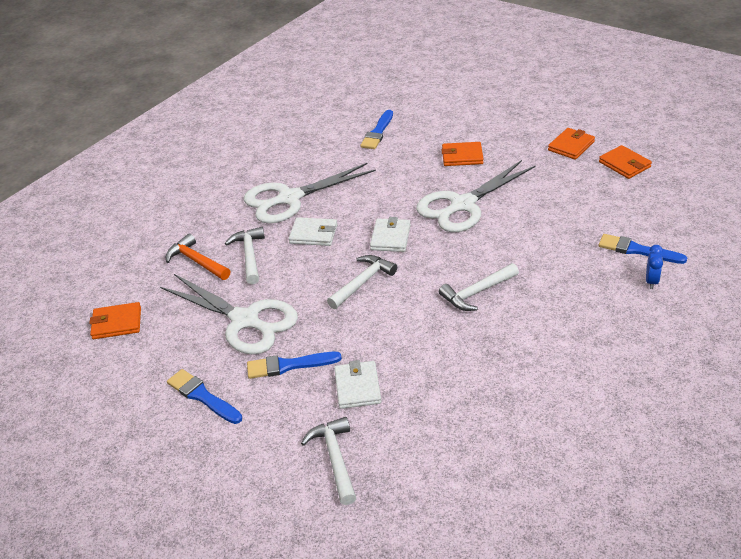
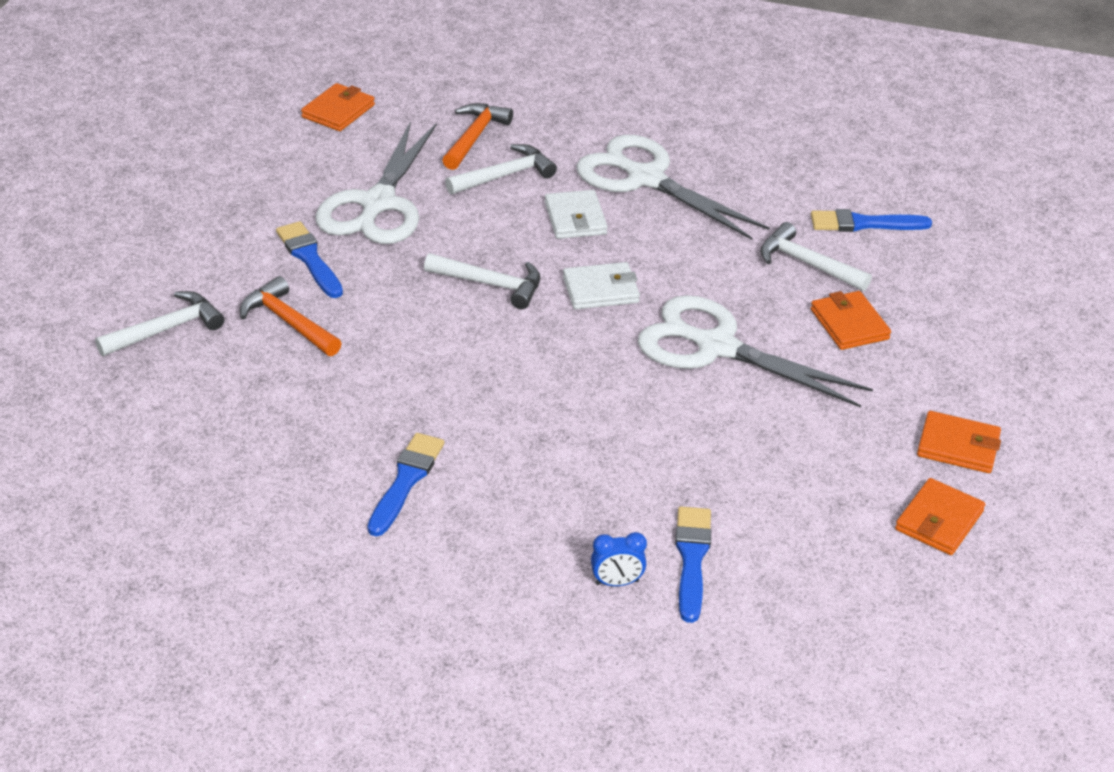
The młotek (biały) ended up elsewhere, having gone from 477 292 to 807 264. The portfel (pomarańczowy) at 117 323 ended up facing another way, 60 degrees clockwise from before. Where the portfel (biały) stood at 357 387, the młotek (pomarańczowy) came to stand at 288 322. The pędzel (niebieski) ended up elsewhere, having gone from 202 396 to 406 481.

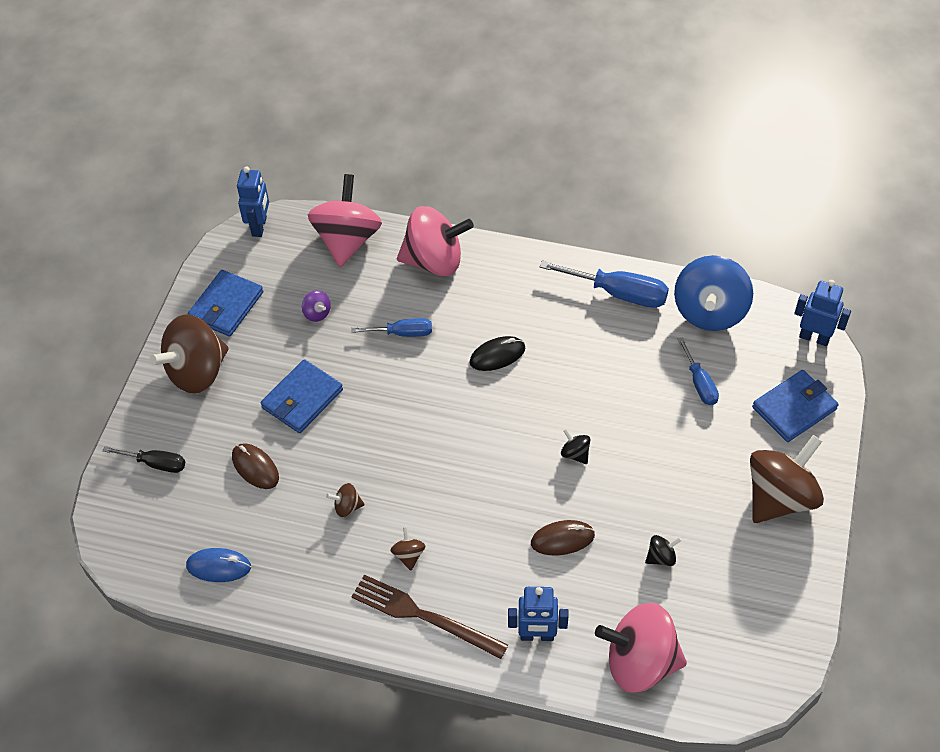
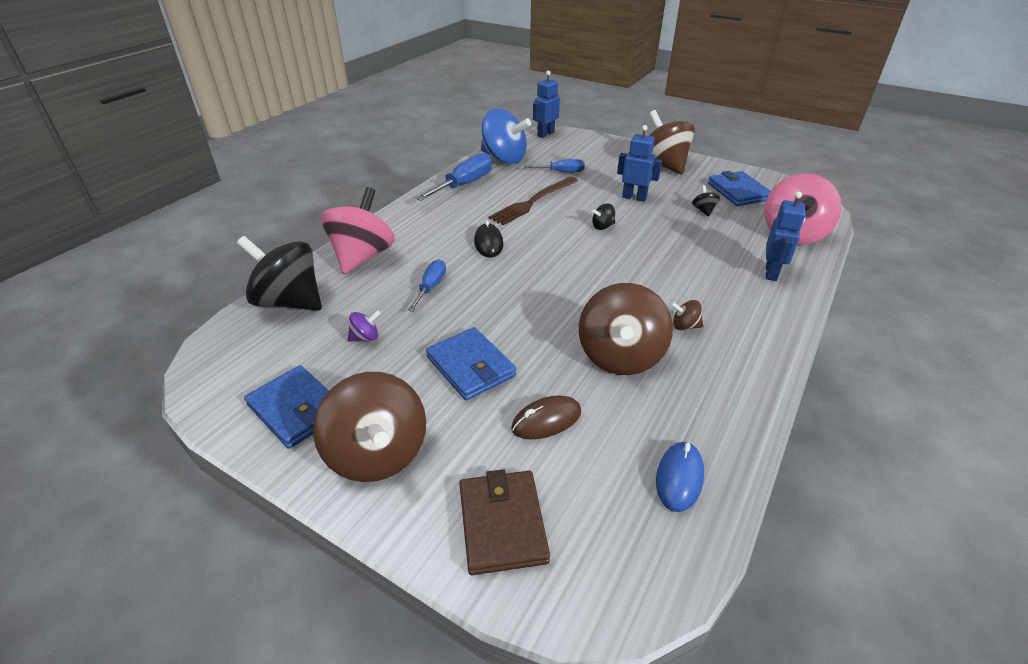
The robot (niebieski) ended up elsewhere, having gone from 259 226 to 634 197. What was the bączek (różowy) at 347 240 turned into the bączek (czarny) at 289 301. The portfel (niebieski) ended up elsewhere, having gone from 794 408 to 738 192. Where the śrubokręt (czarny) stood at 156 464, the portfel (brązowy) came to stand at 502 524. The size of the bączek (brązowy) at 347 507 changed by a factor of 2.43. The second view lost the myszka (brązowy) at 562 539. The widelec (brązowy) ended up elsewhere, having gone from 423 616 to 533 202.

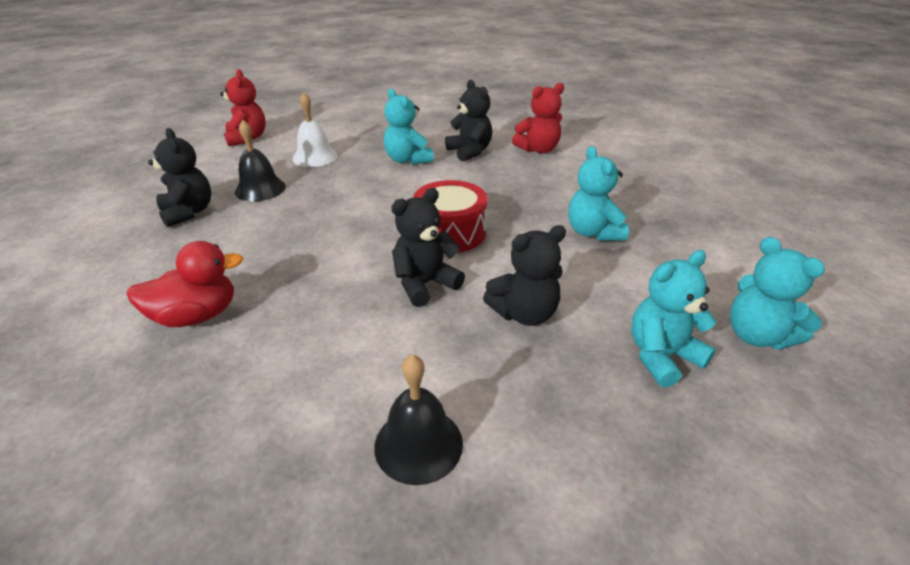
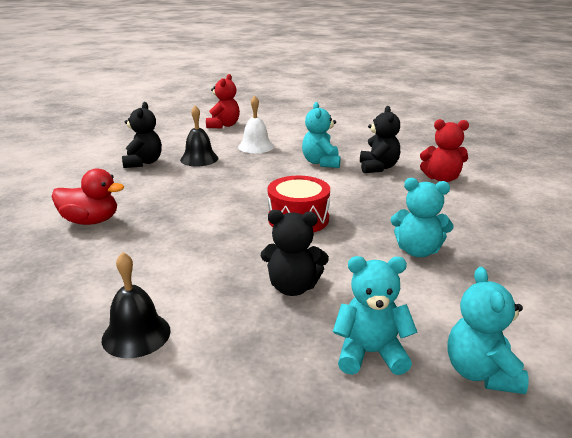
The miś (turkusowy) at 593 232 ended up facing another way, 90 degrees counterclockwise from before. The second view lost the miś (czarny) at 424 284.

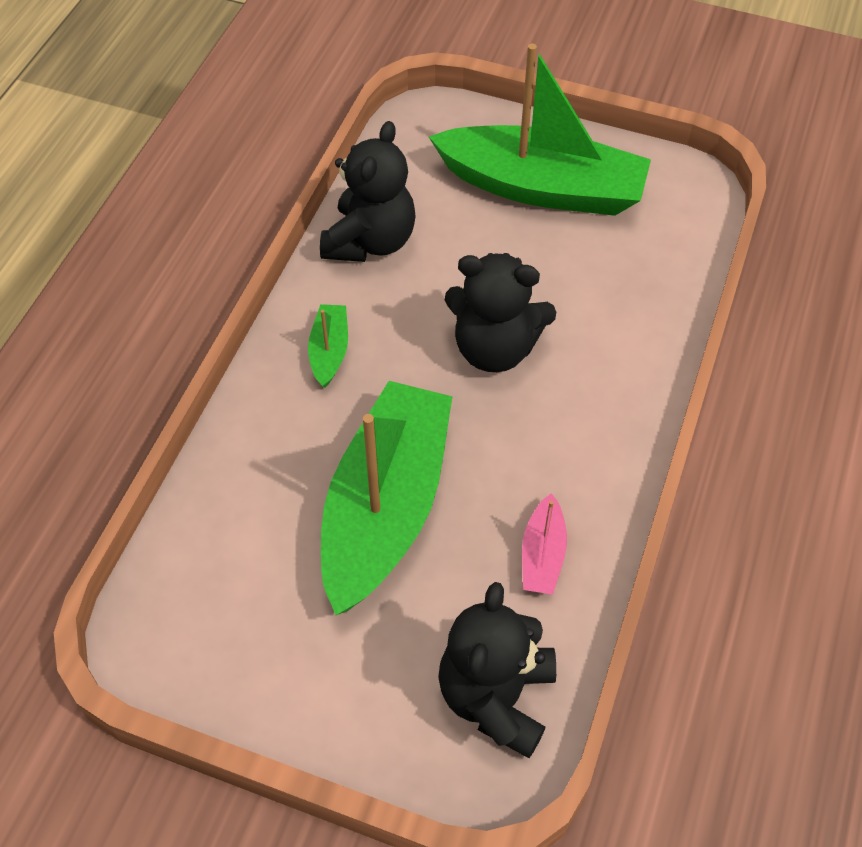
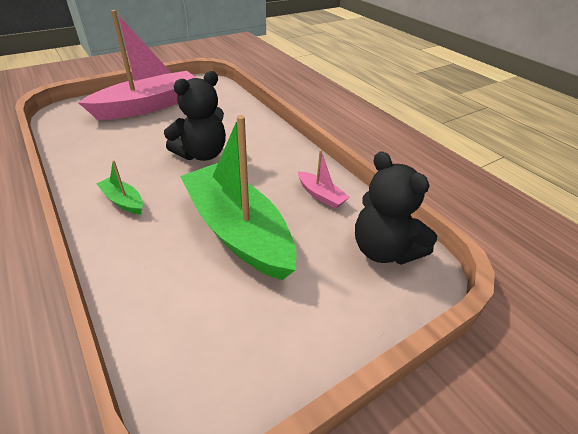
What was the łódka (zielony) at 542 188 turned into the łódka (różowy) at 149 106. The second view lost the miś (czarny) at 370 241.

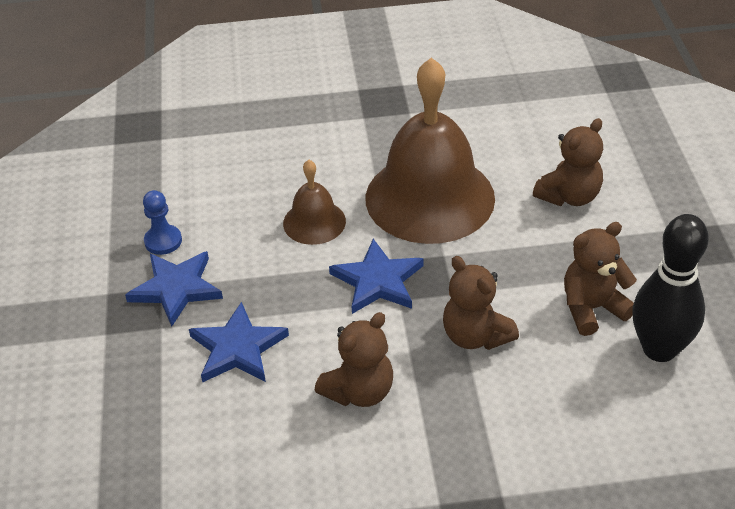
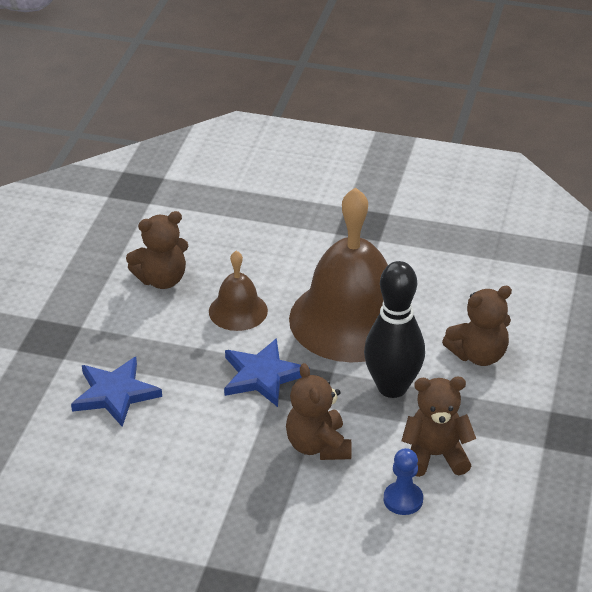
The pionek (niebieski) ended up elsewhere, having gone from 163 241 to 403 500. The kręgiel (czarny) ended up elsewhere, having gone from 659 349 to 392 387. The second view lost the gwiazda (niebieski) at 176 289. The miś (brązowy) ended up elsewhere, having gone from 359 391 to 162 279.

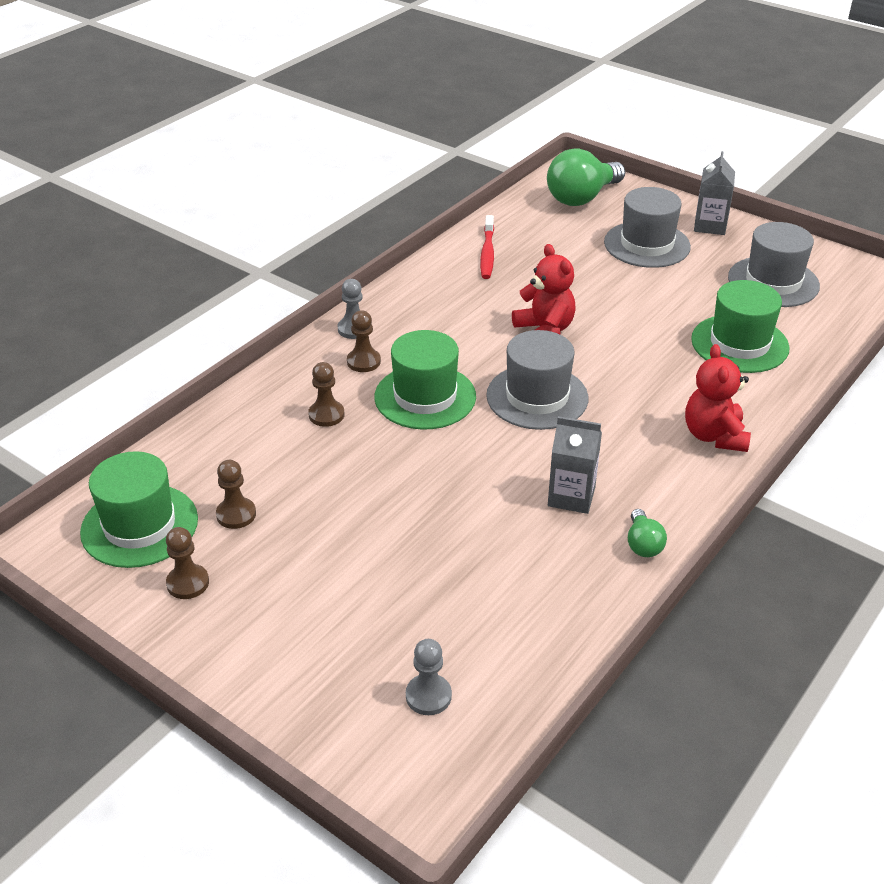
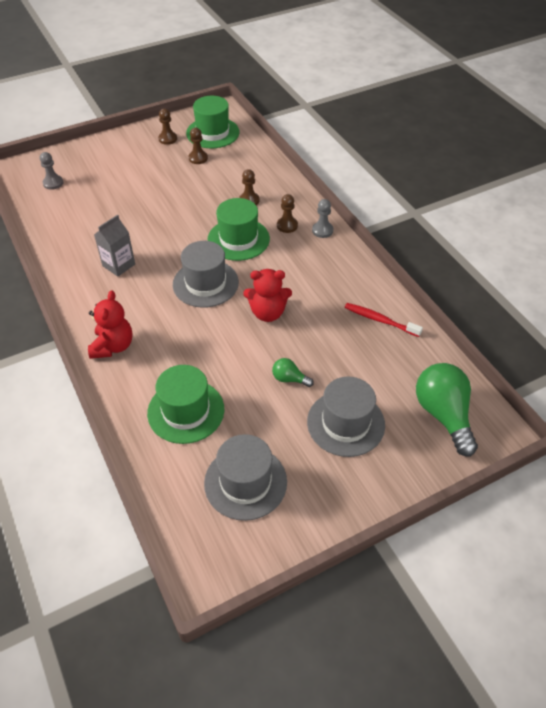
The second view lost the karton mleka (szary) at 710 226. The miś (czerwony) at 714 436 ended up facing another way, 75 degrees clockwise from before. The żarówka (zielony) ended up elsewhere, having gone from 643 544 to 289 379.

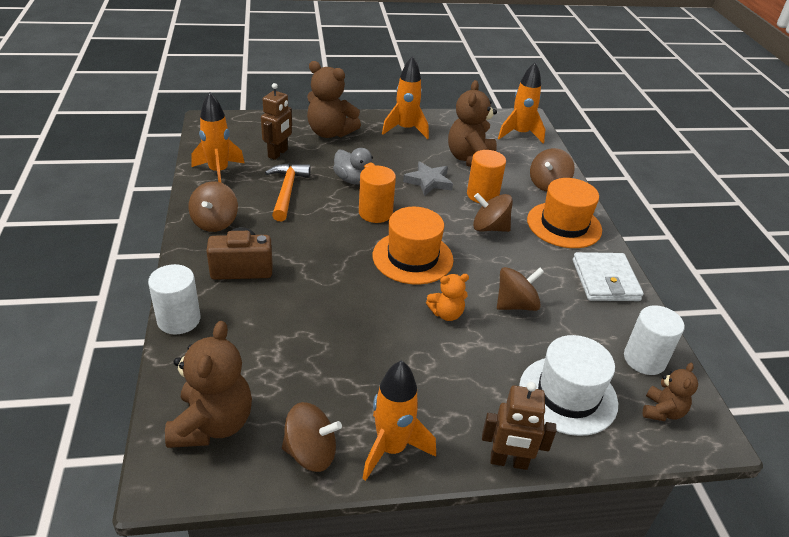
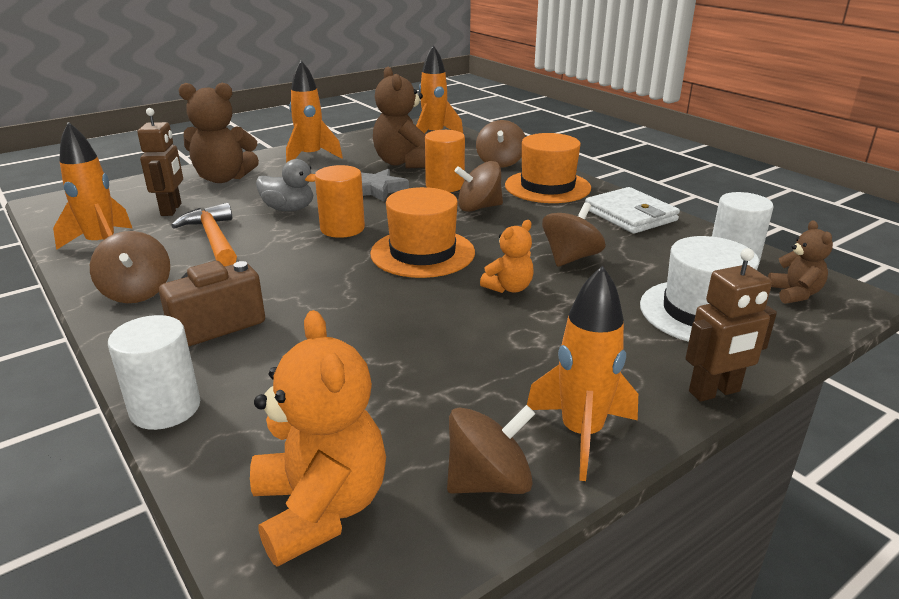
What was the miś (brązowy) at 212 424 turned into the miś (pomarańczowy) at 321 508.

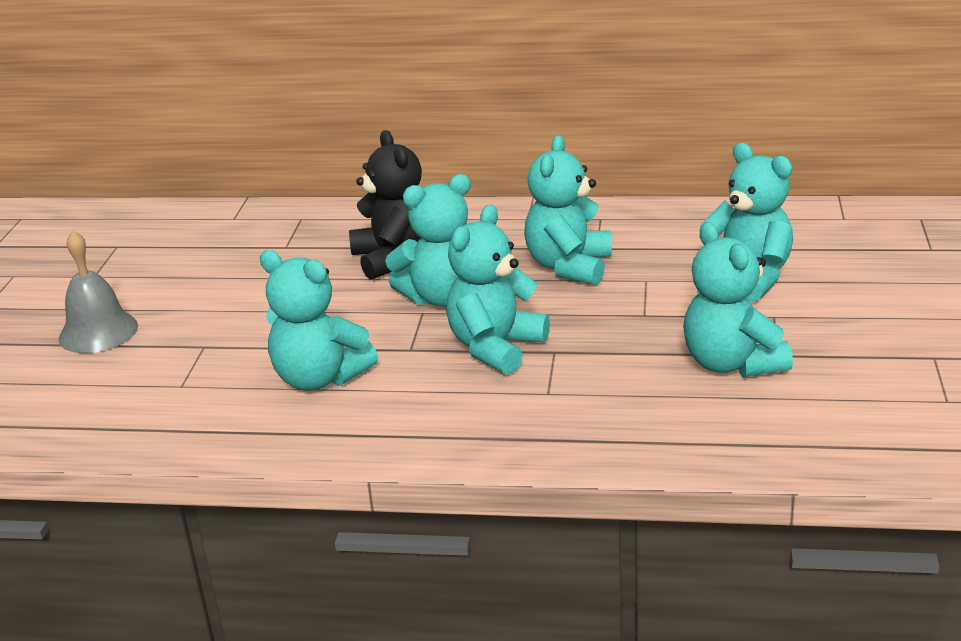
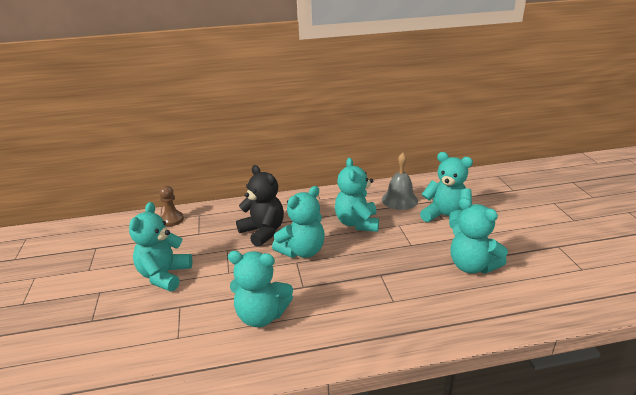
The miś (turkusowy) ended up elsewhere, having gone from 495 347 to 164 275. The dzwonek (szary) ended up elsewhere, having gone from 98 332 to 399 200. The second view gained the pionek (brązowy) at 172 219.

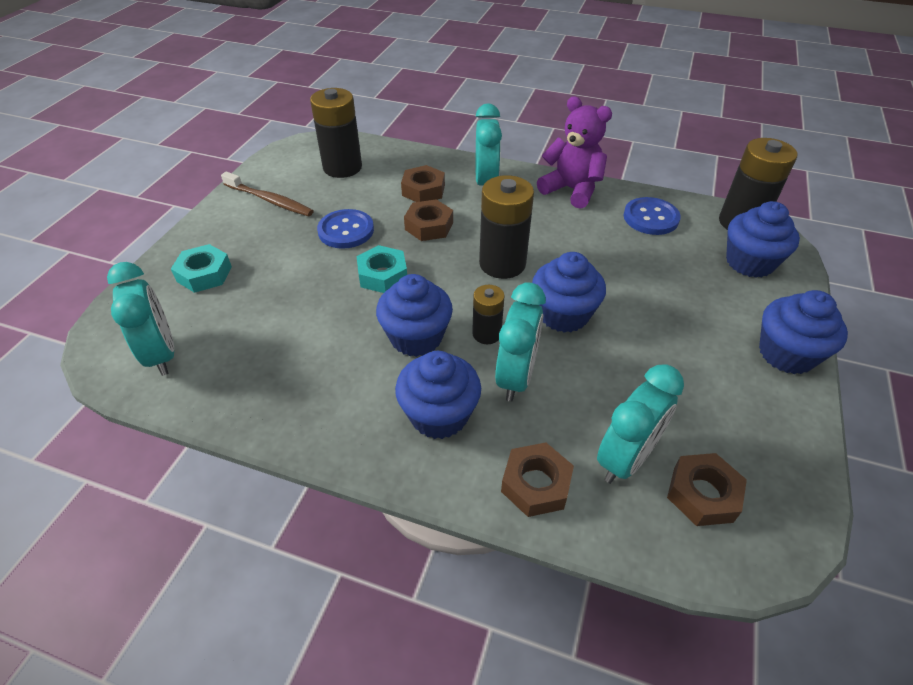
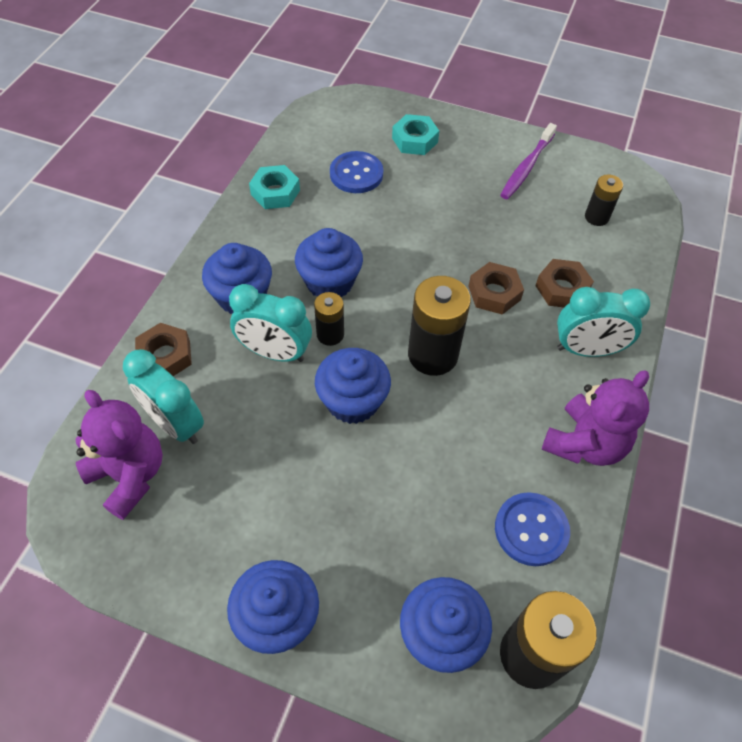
The size of the bateria (czarny) at 342 167 changed by a factor of 0.56. What was the szczoteczka do zębów (brązowy) at 270 200 turned into the szczoteczka do zębów (fioletowy) at 526 167. The guzik (niebieski) ended up elsewhere, having gone from 346 231 to 356 174. The nakrętka (turkusowy) ended up elsewhere, having gone from 382 275 to 275 192. The second view lost the budzik (turkusowy) at 162 354. Where the nakrętka (brązowy) stood at 702 494, the miś (fioletowy) came to stand at 129 475.

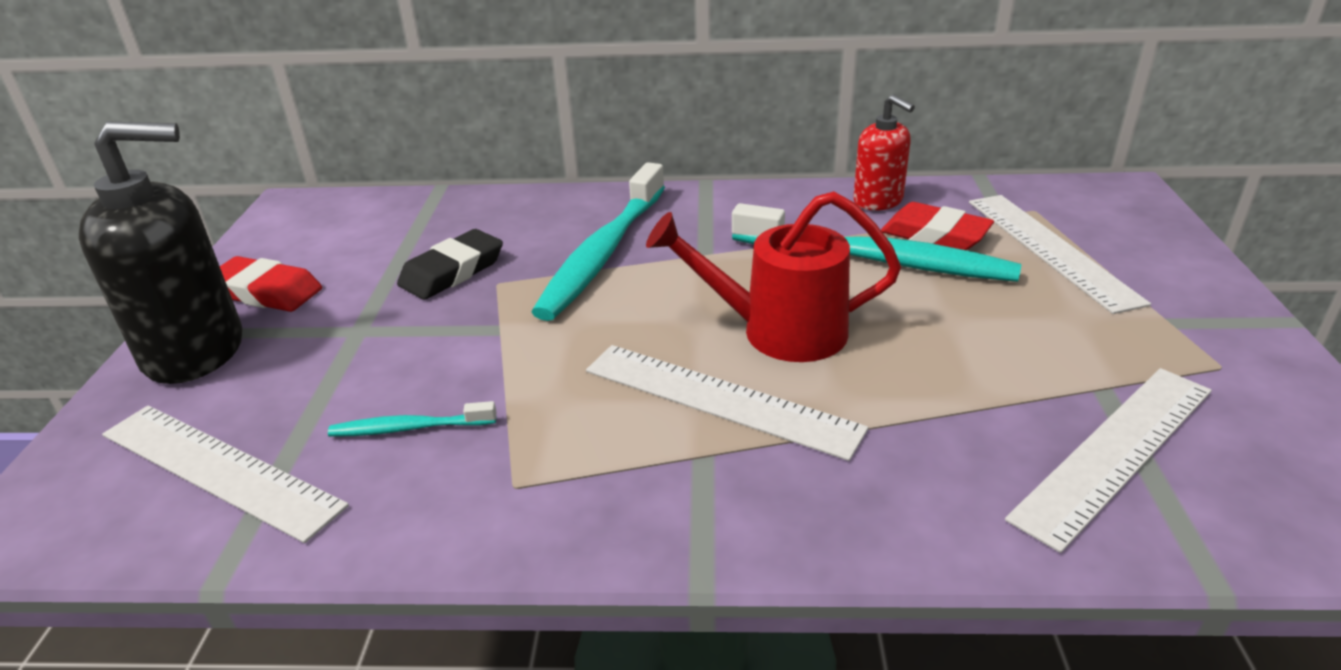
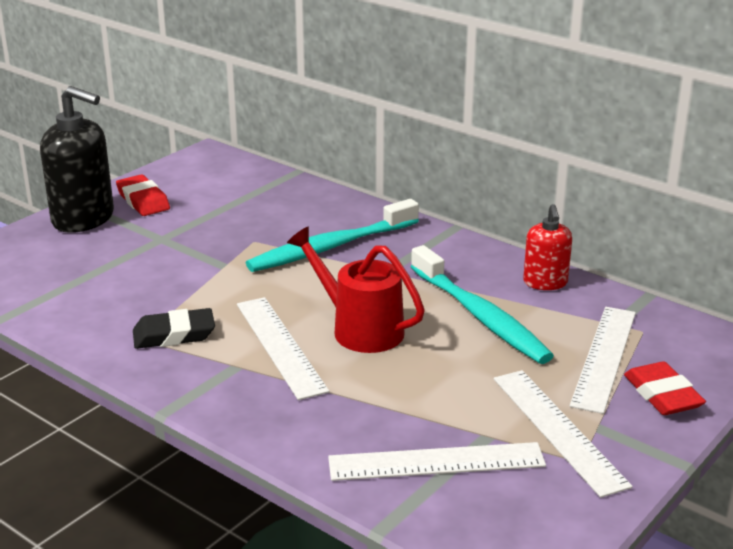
The gumka do mazania (czerwony) ended up elsewhere, having gone from 935 235 to 662 395. The gumka do mazania (czarny) ended up elsewhere, having gone from 452 271 to 174 335. The second view lost the szczoteczka do zębów (turkusowy) at 409 428. The linijka (biały) ended up elsewhere, having gone from 219 469 to 557 430.

